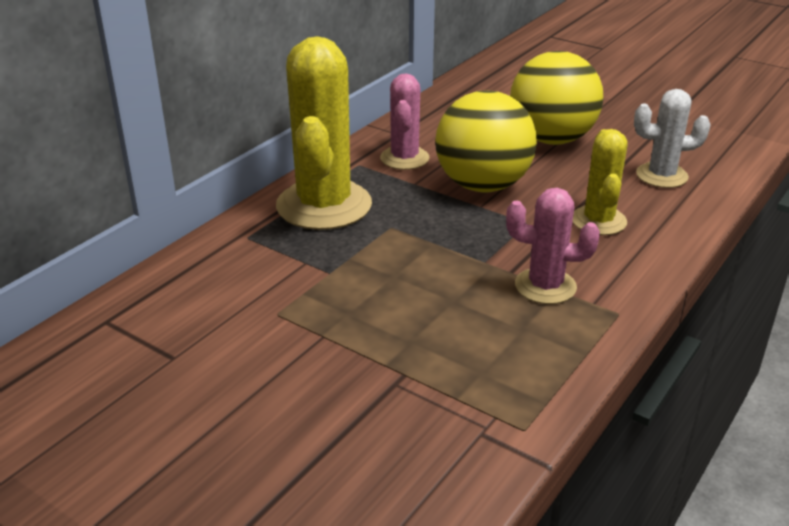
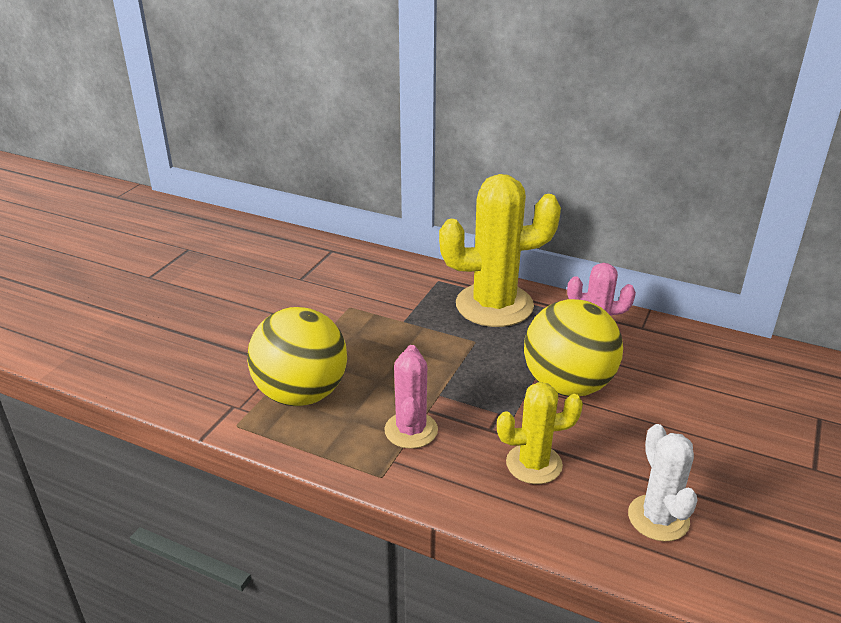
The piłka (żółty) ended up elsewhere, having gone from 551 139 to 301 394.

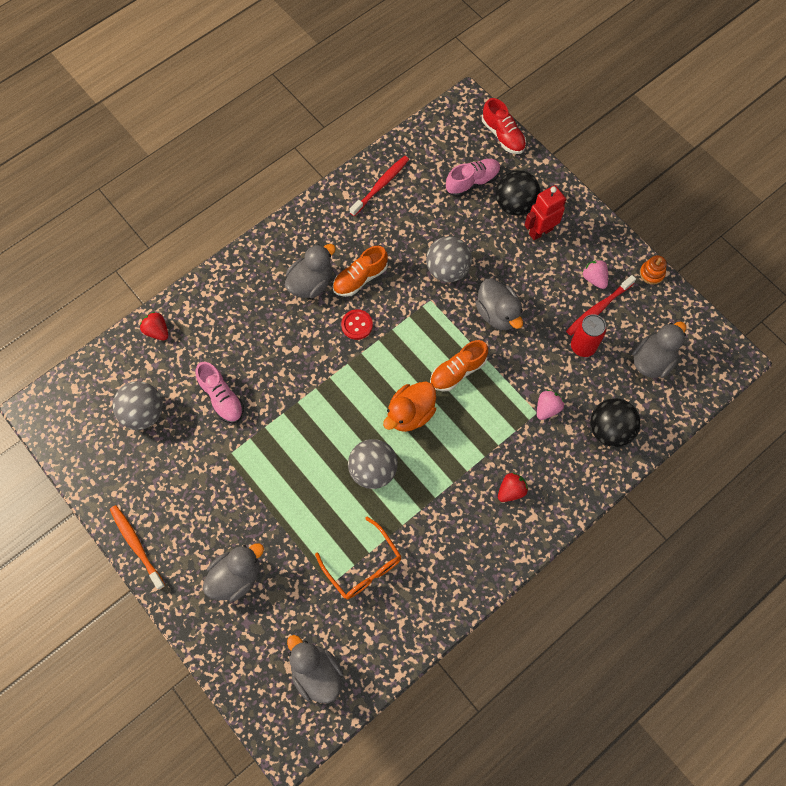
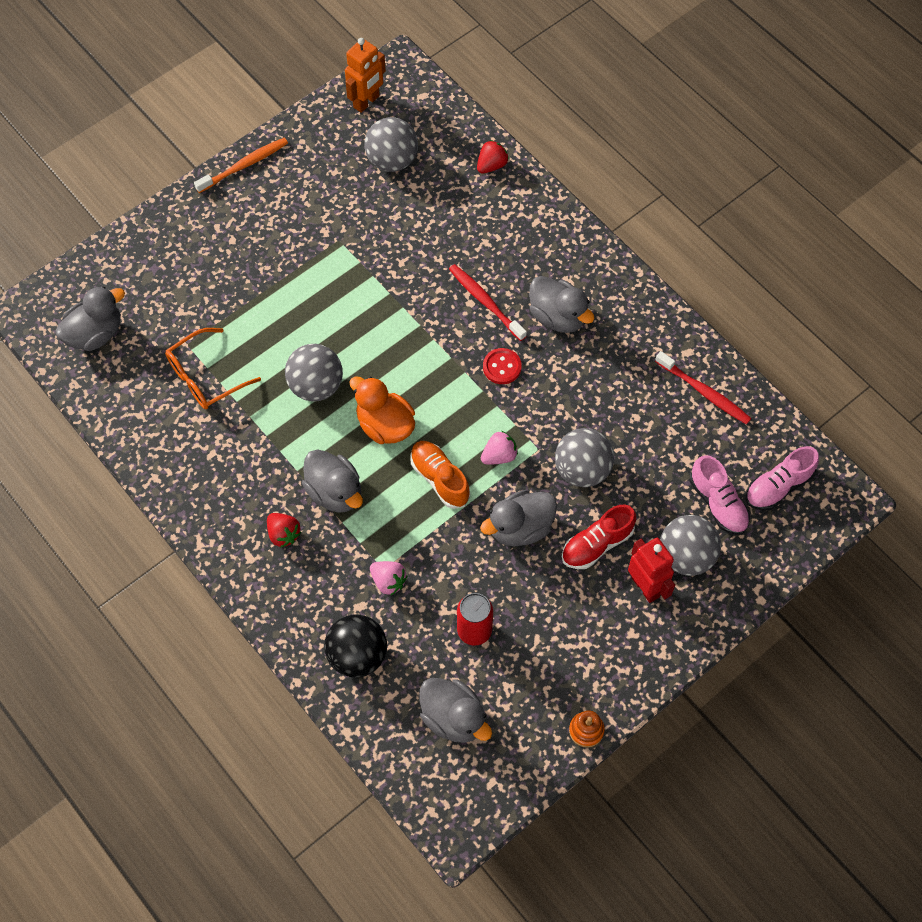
The but (czerwony) ended up elsewhere, having gone from 503 135 to 597 544. What was the piłka (czarny) at 515 205 turned into the piłka (szary) at 686 556. The second view lost the but (pomarańczowy) at 360 278. The truskawka (różowy) ended up elsewhere, having gone from 594 279 to 499 456. The szczoteczka do zębów (czerwony) ended up elsewhere, having gone from 598 309 to 485 301. The but (różowy) ended up elsewhere, having gone from 222 398 to 778 486. The kaczka (szary) ended up elsewhere, having gone from 236 576 to 335 492. The second view gained the robot (pomarańczowy) at 366 102.

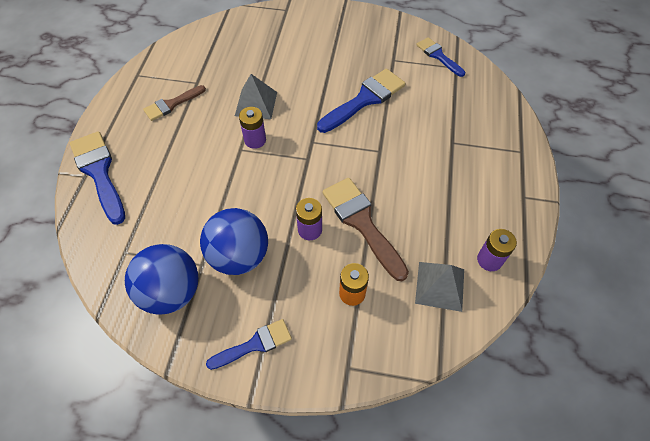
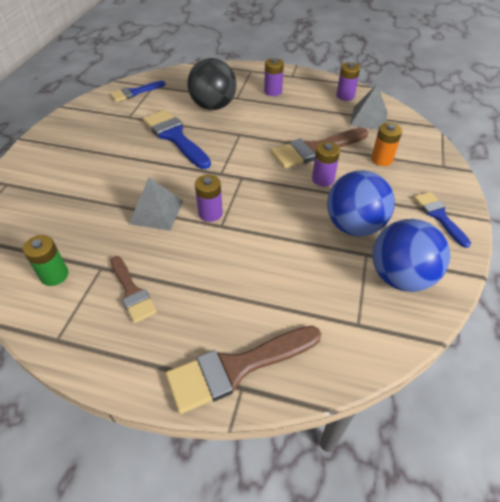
What was the pędzel (niebieski) at 99 172 turned into the pędzel (brązowy) at 236 368. The second view gained the piłka (czarny) at 213 106. The second view gained the bateria (fioletowy) at 273 91. The second view gained the bateria (zielony) at 54 275.

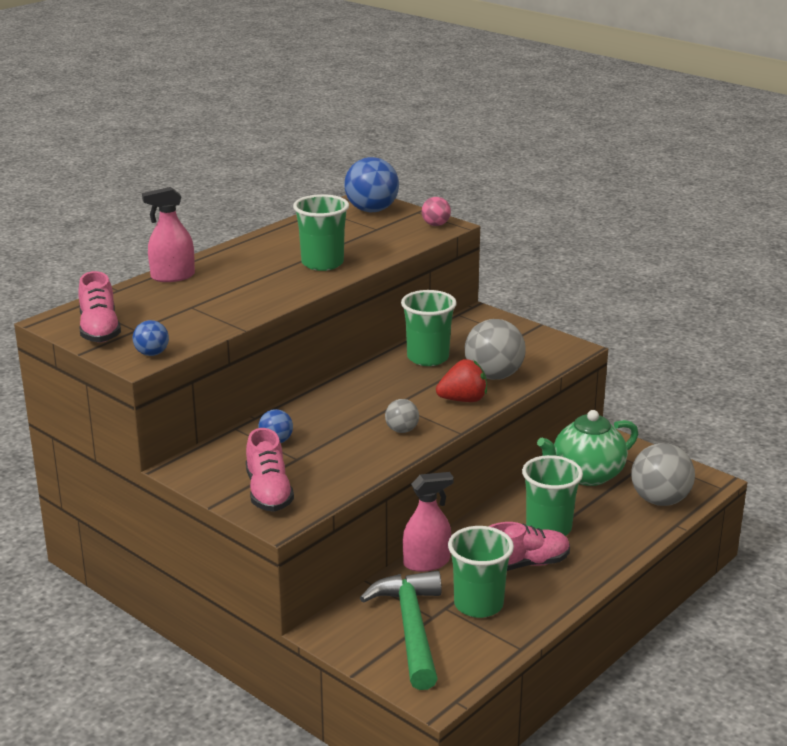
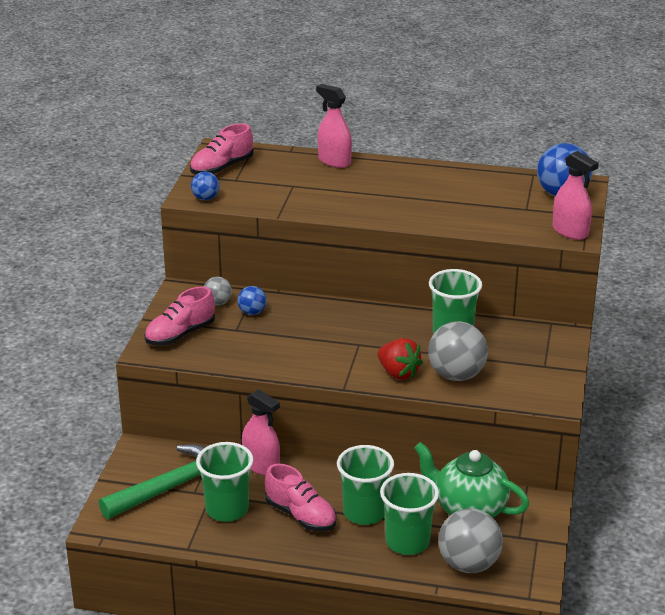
The szklanka (zielony) ended up elsewhere, having gone from 322 263 to 407 542. Where the piłka (różowy) stood at 435 225, the spryskiwacz (różowy) came to stand at 570 231. The piłka (szary) ended up elsewhere, having gone from 402 430 to 218 303.

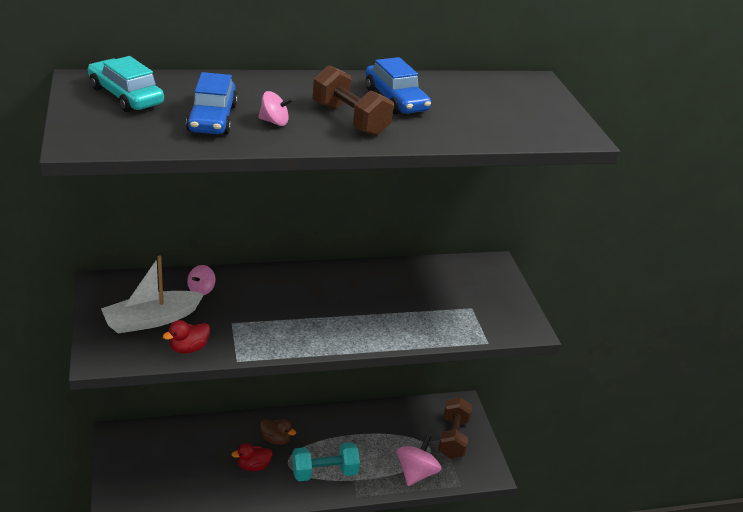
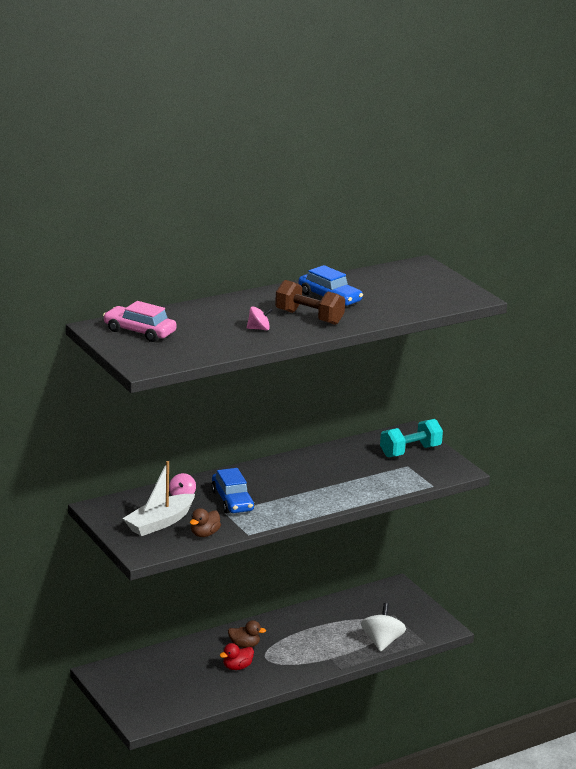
What was the samochód (turkusowy) at 126 96 turned into the samochód (różowy) at 139 331. The samochód (niebieski) ended up elsewhere, having gone from 212 118 to 232 501. What was the kaczka (czerwony) at 188 348 turned into the kaczka (brązowy) at 204 534. The second view lost the hantel (brązowy) at 453 437. What was the bączek (różowy) at 416 473 turned into the bączek (biały) at 382 642. The hantel (turkusowy) ended up elsewhere, having gone from 324 472 to 410 451.

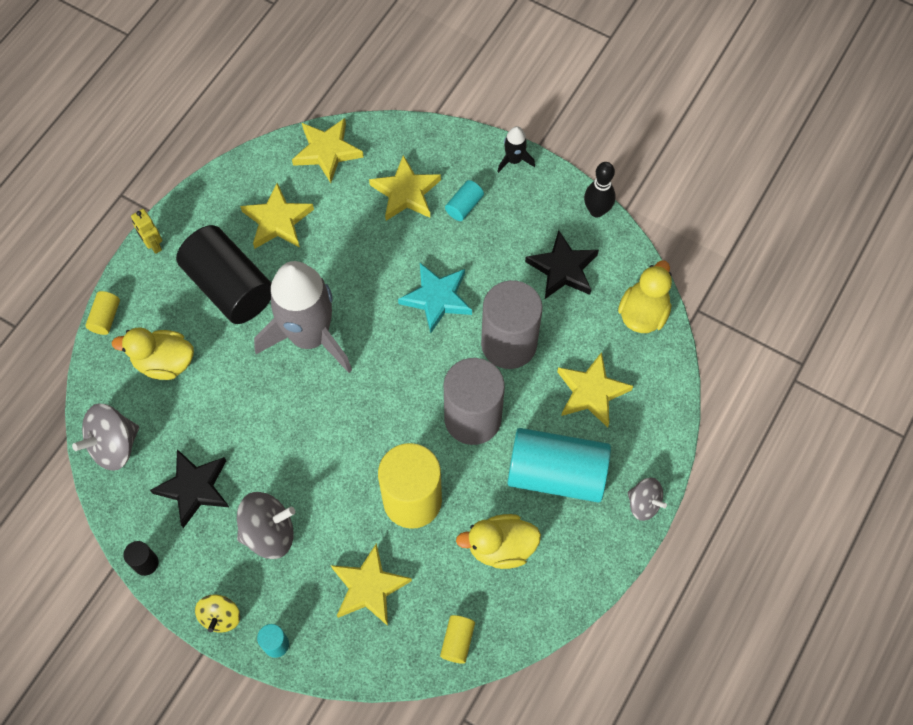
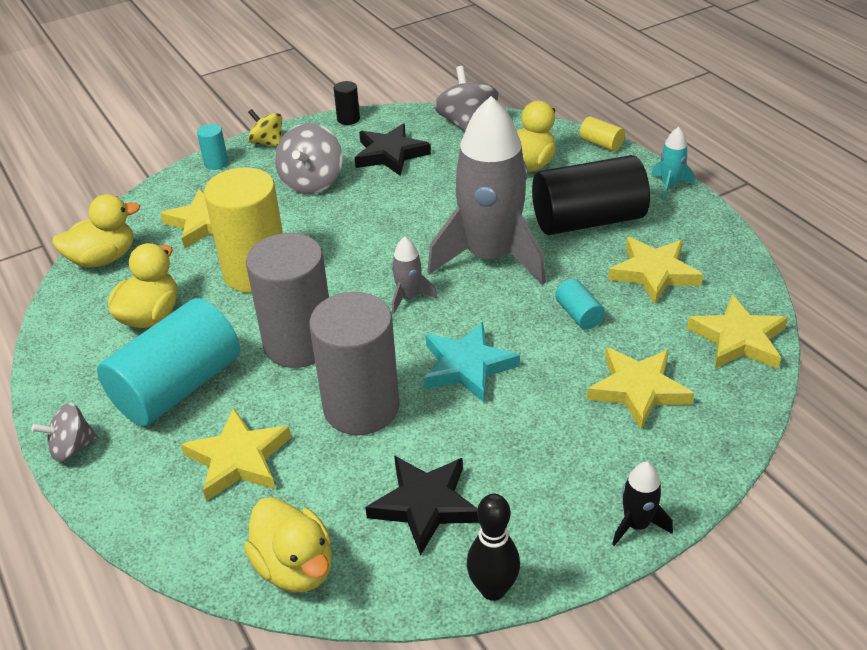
The walec (turkusowy) ended up elsewhere, having gone from 464 206 to 578 314. Where the robot (żółty) stood at 153 245, the rakieta (turkusowy) came to stand at 669 186. Where the walec (żółty) stood at 457 641, the kaczka (żółty) came to stand at 103 259. The second view gained the rakieta (szary) at 409 297.

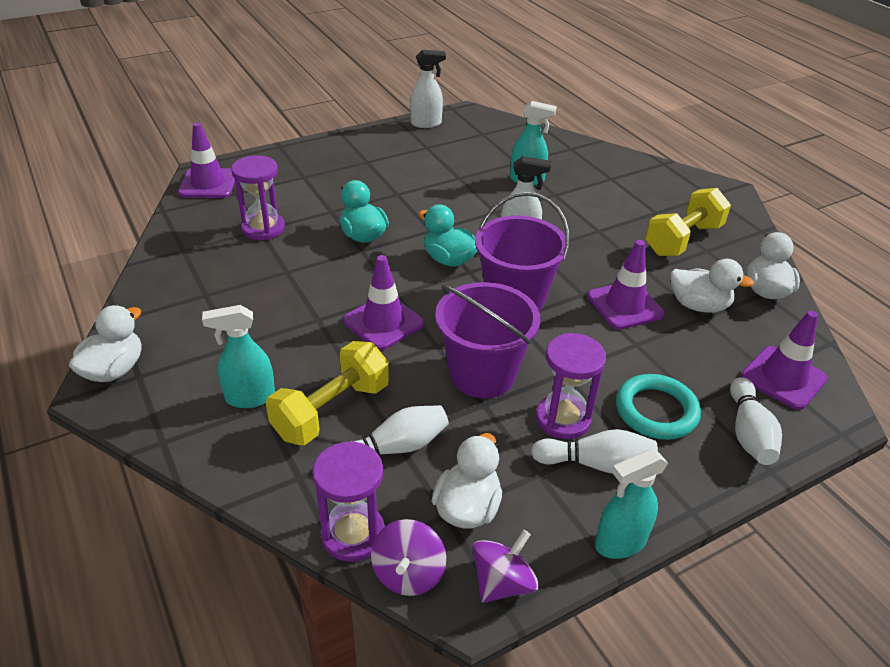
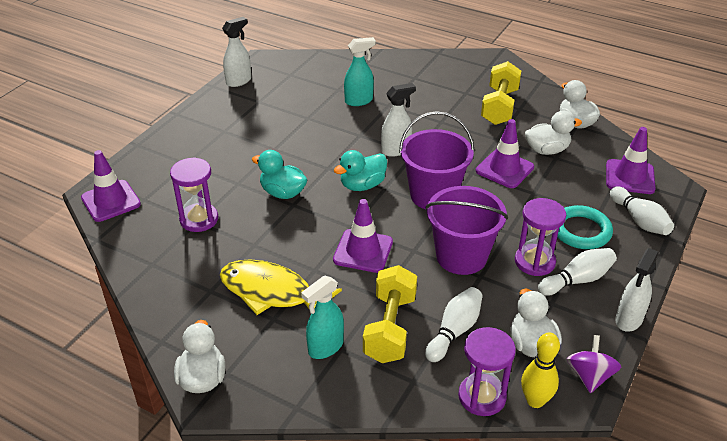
The kaczka (turkusowy) at 448 259 ended up facing another way, 45 degrees counterclockwise from before. What was the spryskiwacz (turkusowy) at 619 543 turned into the spryskiwacz (biały) at 628 319. Where the bączek (fioletowy) stood at 408 573, the kręgiel (żółty) came to stand at 535 400. The second view gained the ryba (żółty) at 271 292.

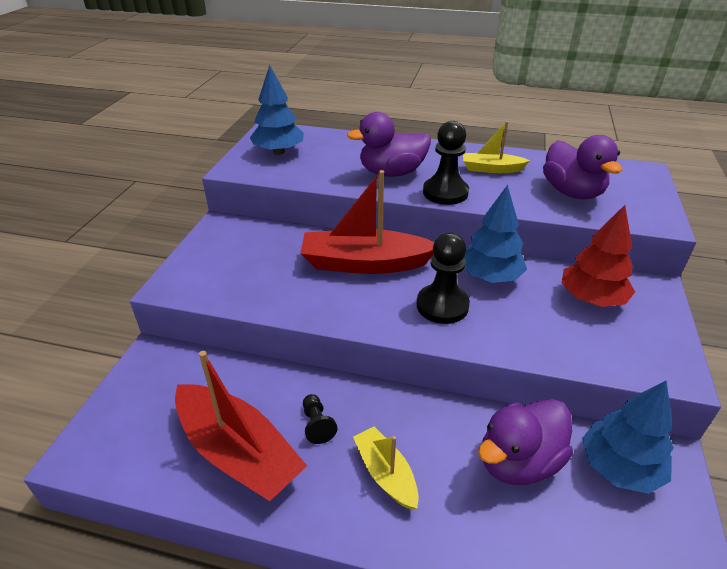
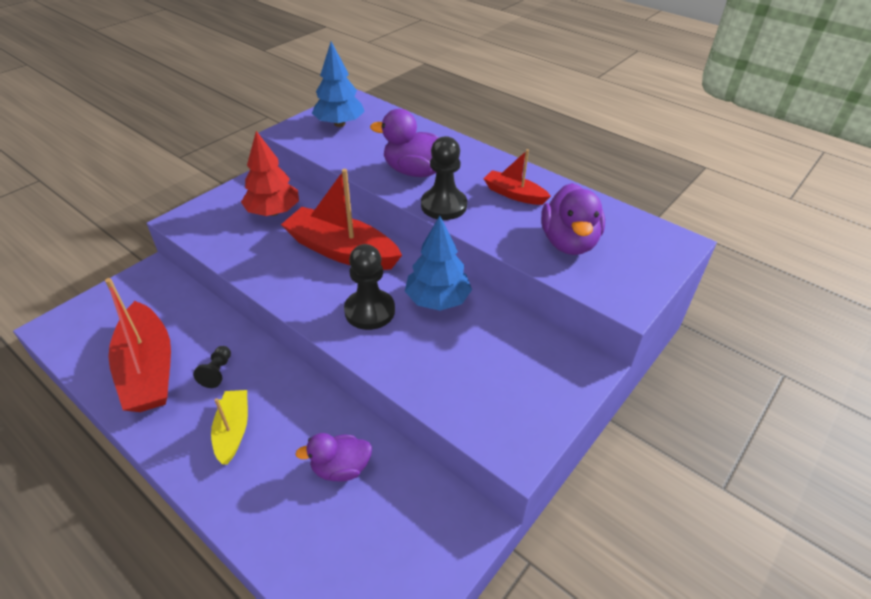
What was the łódka (żółty) at 491 169 turned into the łódka (czerwony) at 514 194. The drzewko (czerwony) ended up elsewhere, having gone from 591 299 to 273 212. The second view lost the drzewko (niebieski) at 619 467. The size of the kaczka (fioletowy) at 518 461 changed by a factor of 0.65.

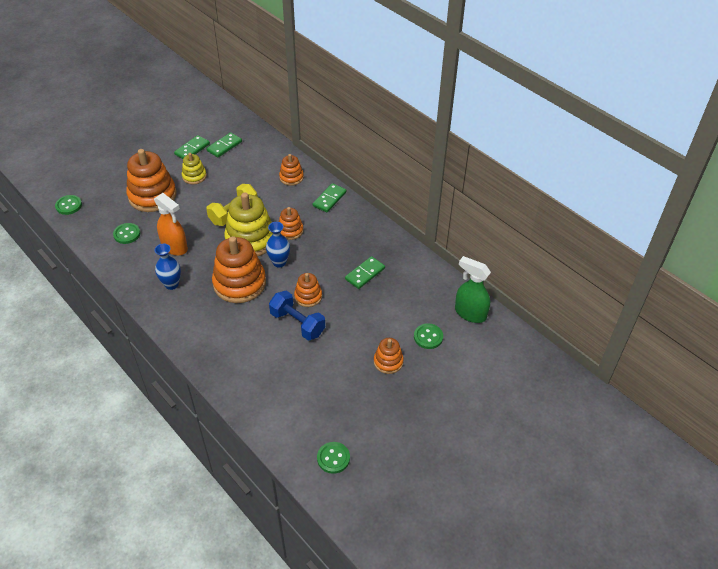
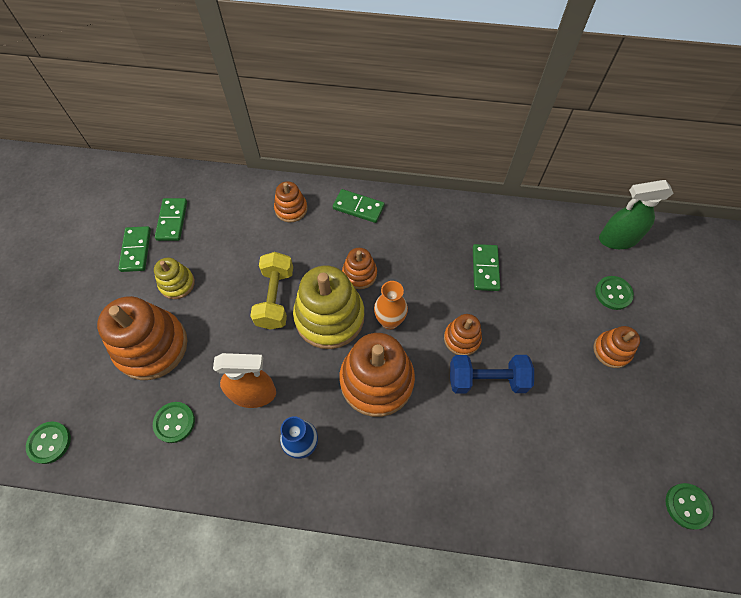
The kostka domina (zielony) at 329 199 ended up facing another way, 60 degrees counterclockwise from before. What was the wazon (niebieski) at 279 262 turned into the wazon (pomarańczowy) at 389 321.

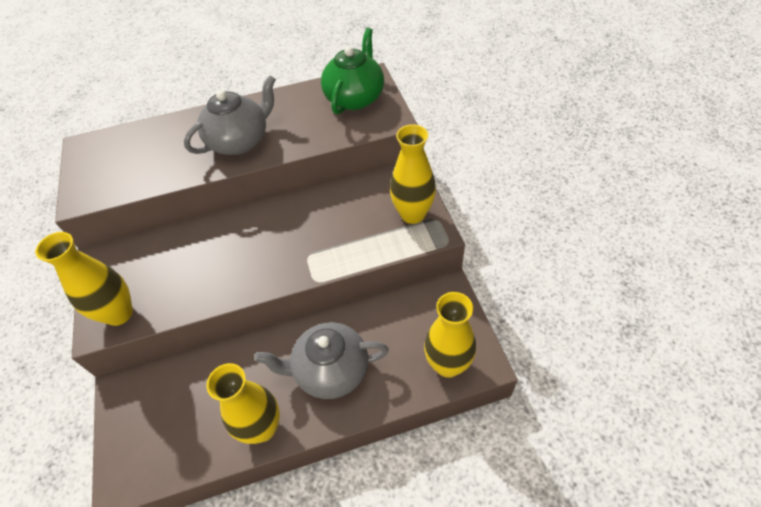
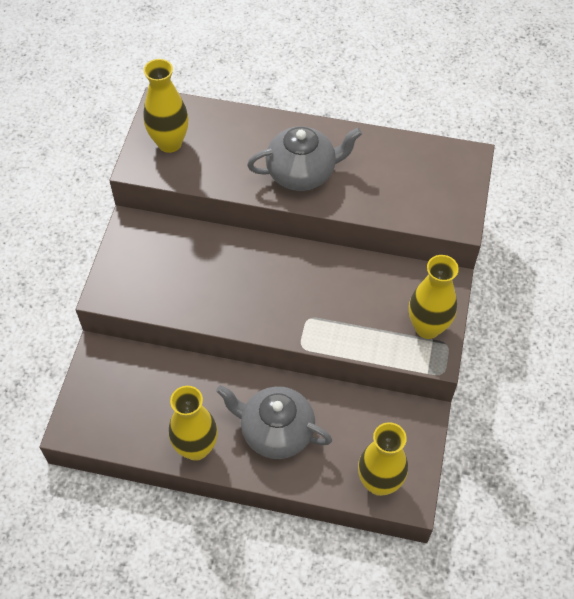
The second view lost the imbryk (zielony) at 355 98. The wazon (żółty) ended up elsewhere, having gone from 119 314 to 169 143.

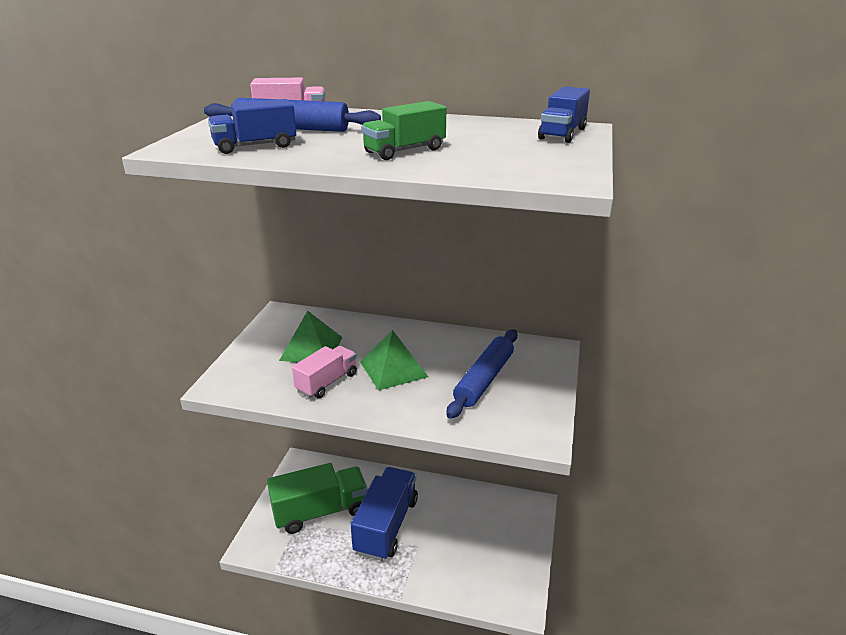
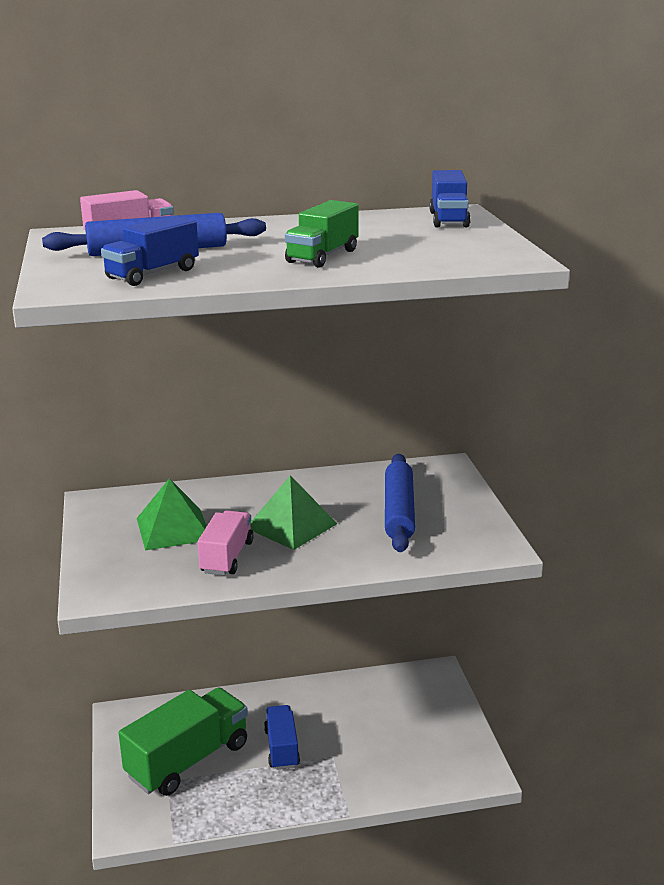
The size of the ciężarówka (niebieski) at 386 526 changed by a factor of 0.57.

